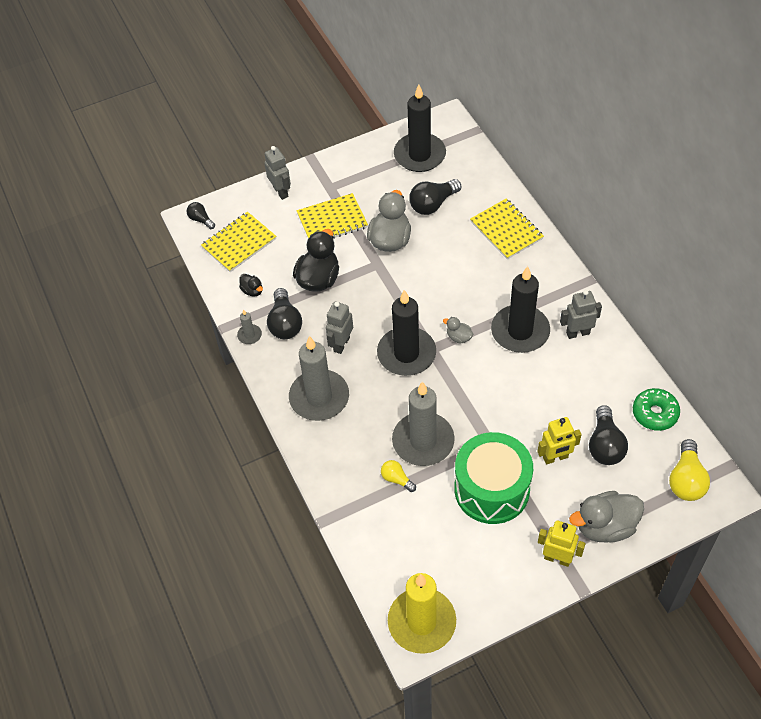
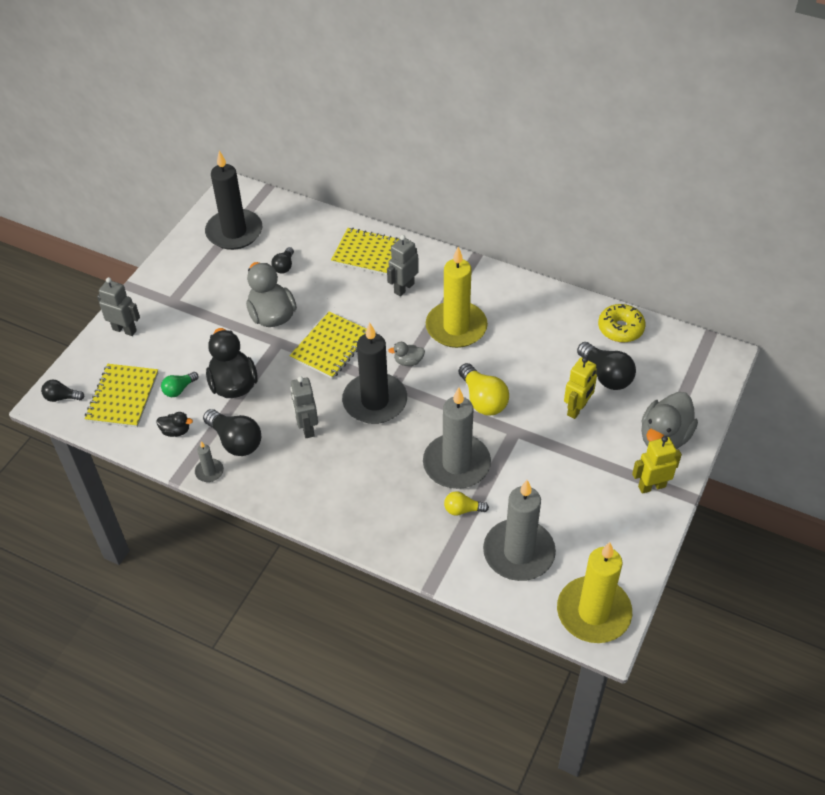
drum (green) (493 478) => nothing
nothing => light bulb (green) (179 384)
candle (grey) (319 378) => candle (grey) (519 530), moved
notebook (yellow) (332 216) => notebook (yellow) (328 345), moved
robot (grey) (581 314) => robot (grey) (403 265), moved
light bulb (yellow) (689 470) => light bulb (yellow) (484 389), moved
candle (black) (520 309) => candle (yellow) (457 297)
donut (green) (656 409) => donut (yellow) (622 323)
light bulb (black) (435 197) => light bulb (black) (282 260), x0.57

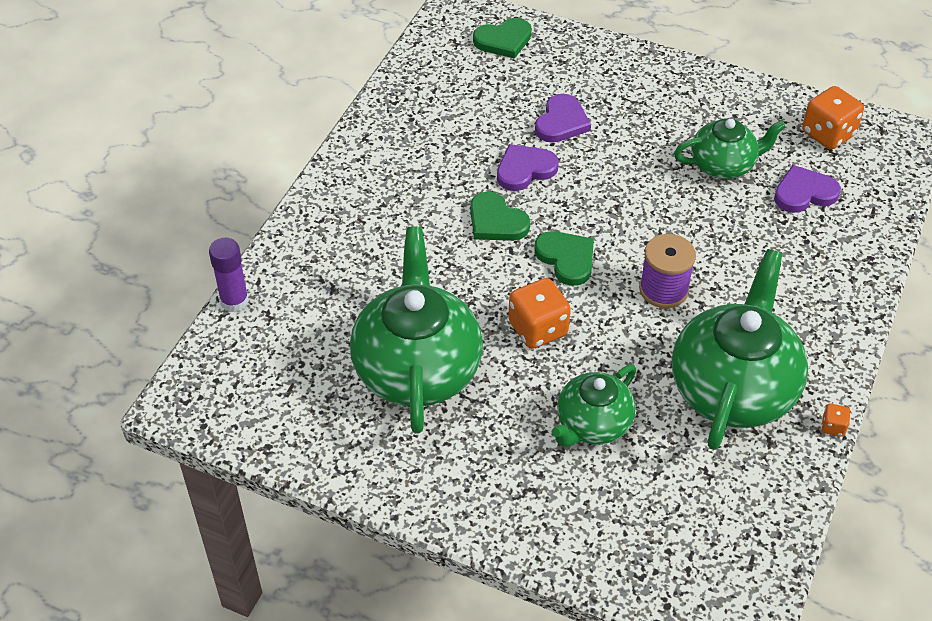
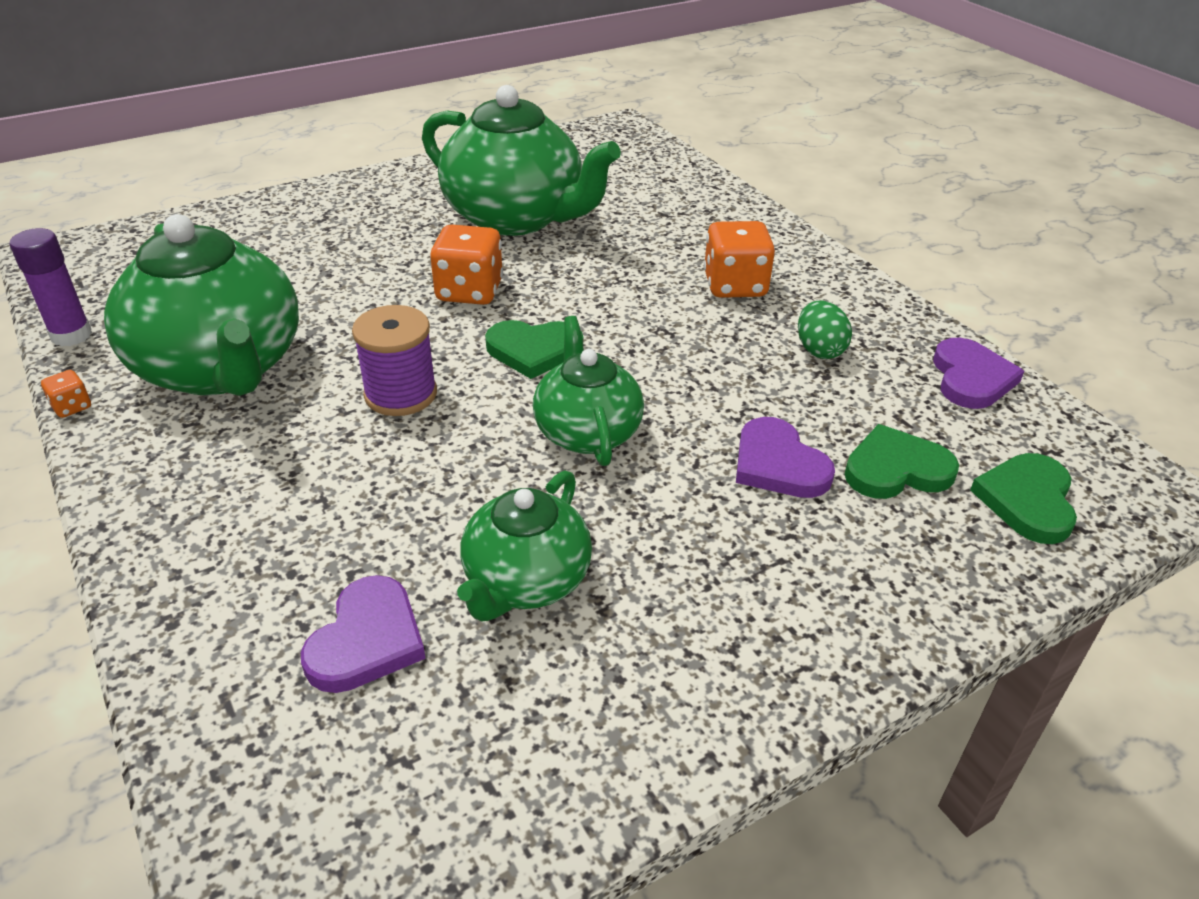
nothing => egg (green) (825 329)
glue stick (purple) (229 275) => glue stick (purple) (51 287), moved
heart (green) (500 216) => heart (green) (902 461), moved
heart (purple) (528 167) => heart (purple) (978 373), moved
teapot (green) (593 405) => teapot (green) (588 391), moved
dice (orange) (833 118) => dice (orange) (739 259), moved

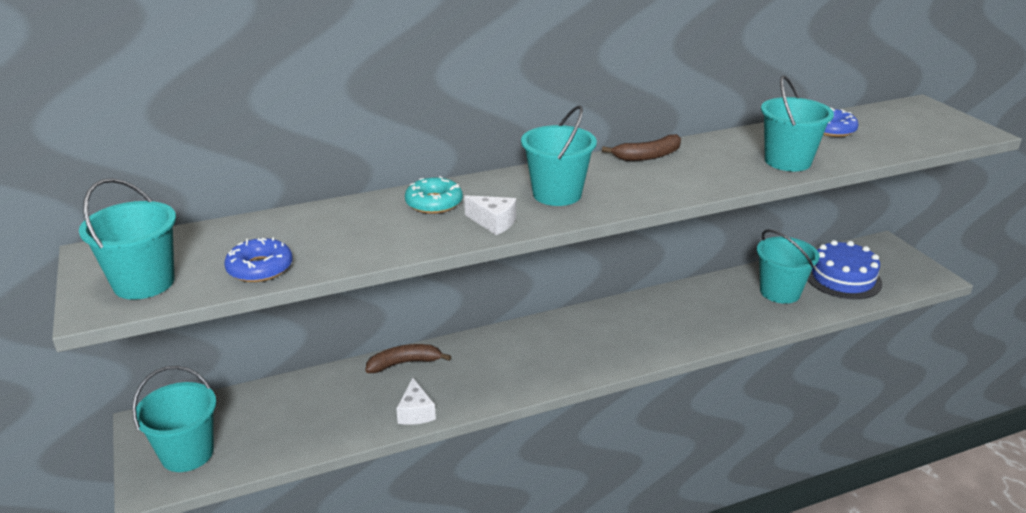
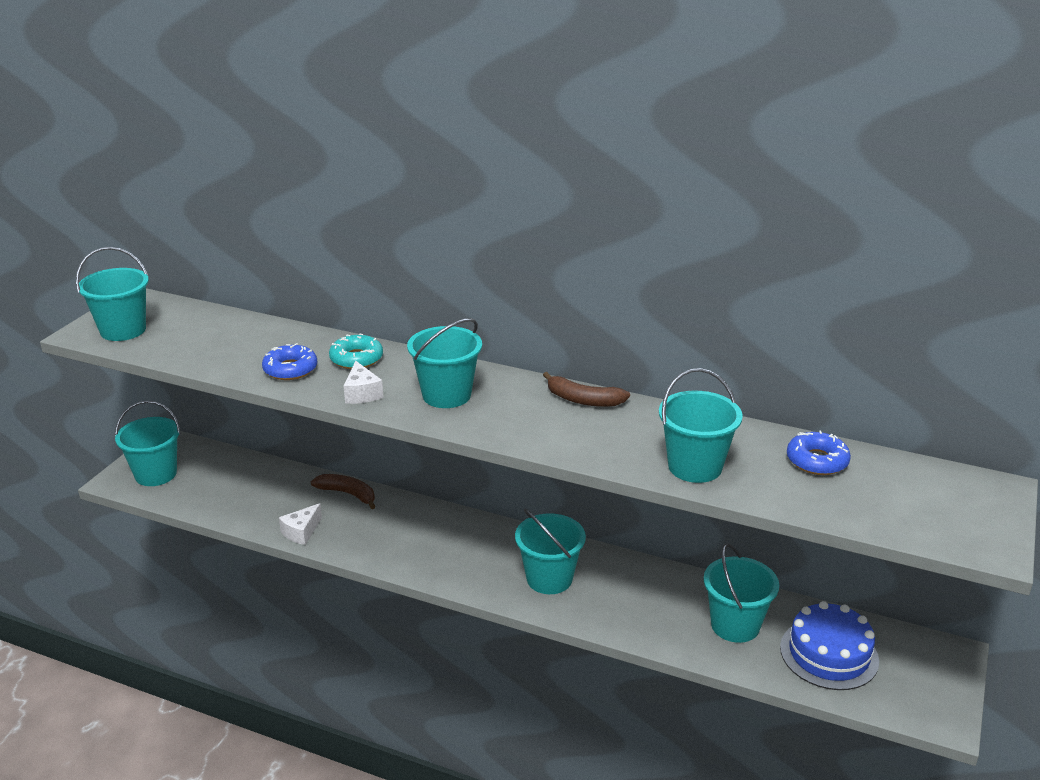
nothing => bucket (turquoise) (550 551)
donut (blue) (258 259) => donut (blue) (289 361), moved

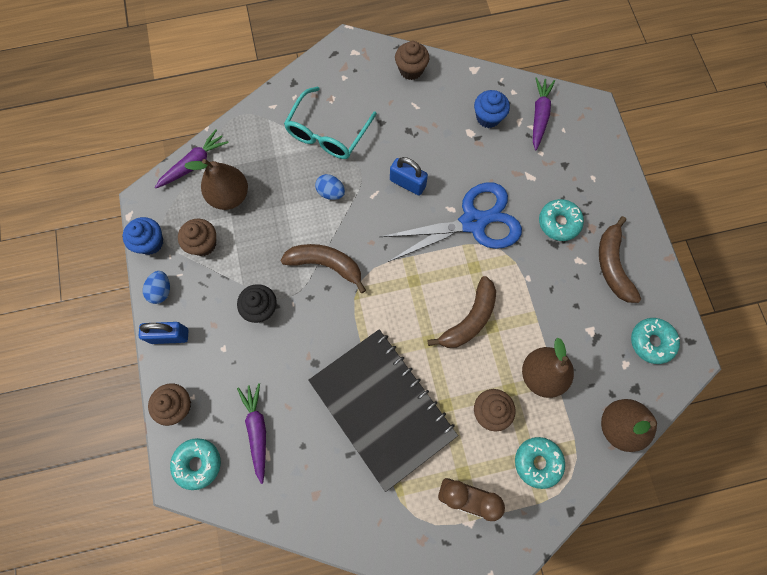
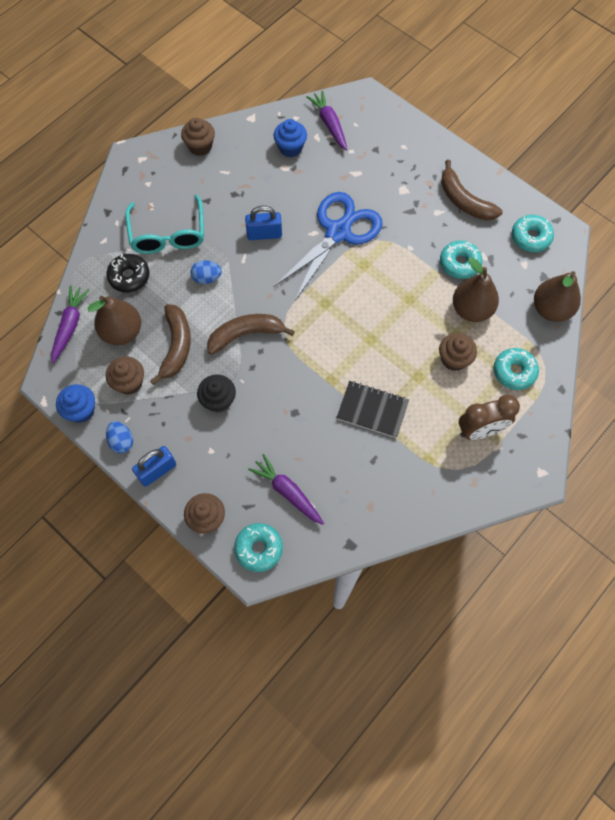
nothing => donut (black) (128 273)
banana (brown) (461 312) => banana (brown) (170 344), moved
donut (turquoise) (561 220) => donut (turquoise) (461 259), moved
notebook (black) (383 410) => notebook (black) (372 409), x0.51

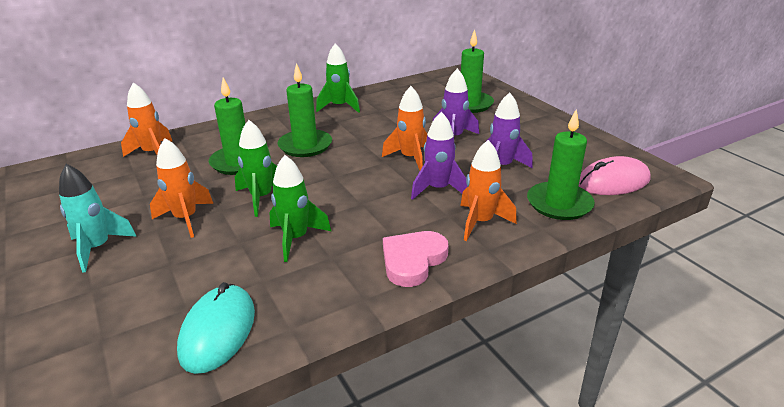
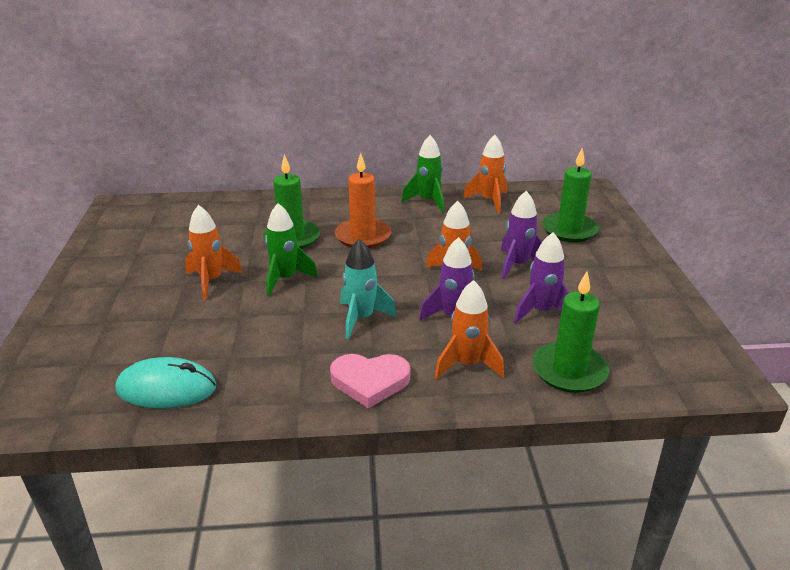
rocket (green) (300 208) => nothing
mouse (pink) (615 175) => nothing
rocket (turquoise) (98 218) => rocket (turquoise) (368 289), moved
rocket (orange) (147 119) => rocket (orange) (485 174), moved
candle (green) (304 110) => candle (orange) (363 200)
mouse (turquoise) (216 328) => mouse (turquoise) (165 383), 60 degrees clockwise
heart (pink) (416 259) => heart (pink) (370 381), 150 degrees counterclockwise

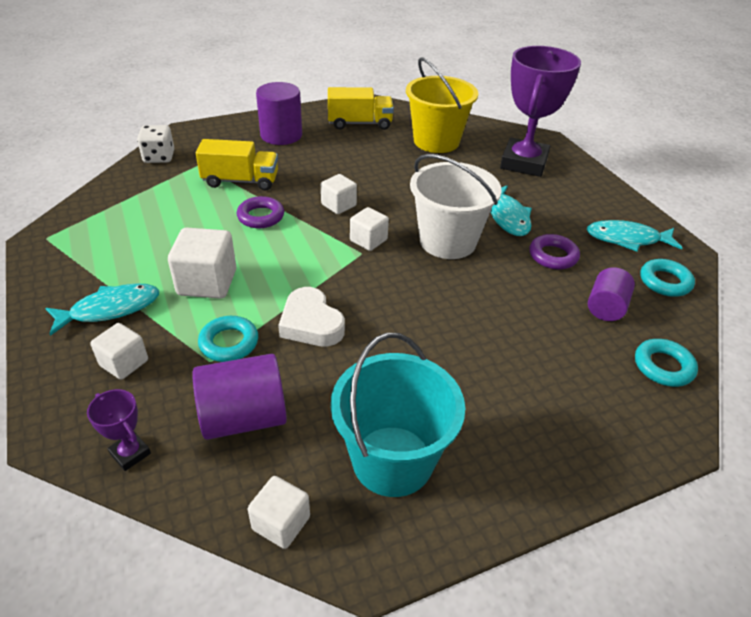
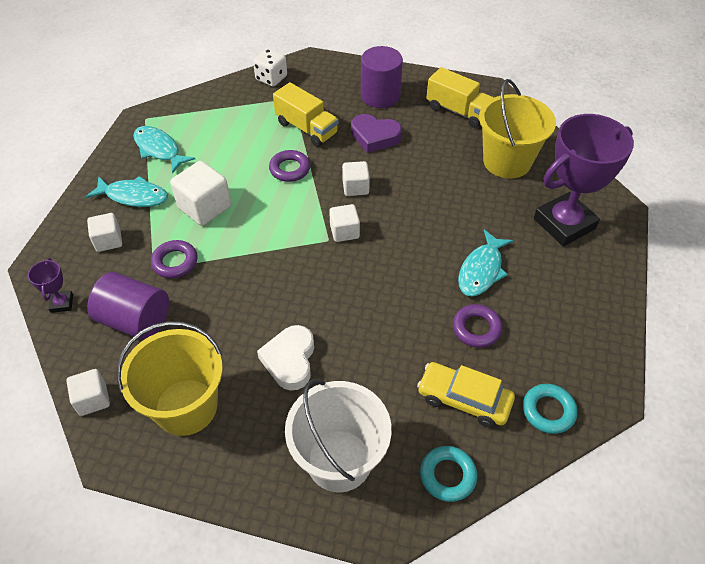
nothing => heart (purple) (376 133)
heart (white) (311 316) => heart (white) (285 358), moved
bucket (white) (455 206) => bucket (white) (338 435), moved
fish (turquoise) (634 236) => fish (turquoise) (164 150), moved
cylinder (purple) (611 294) => car (yellow) (466 395)
ring (turquoise) (228 339) => ring (purple) (174 259)
bucket (turquoise) (398 415) => bucket (yellow) (170 378)

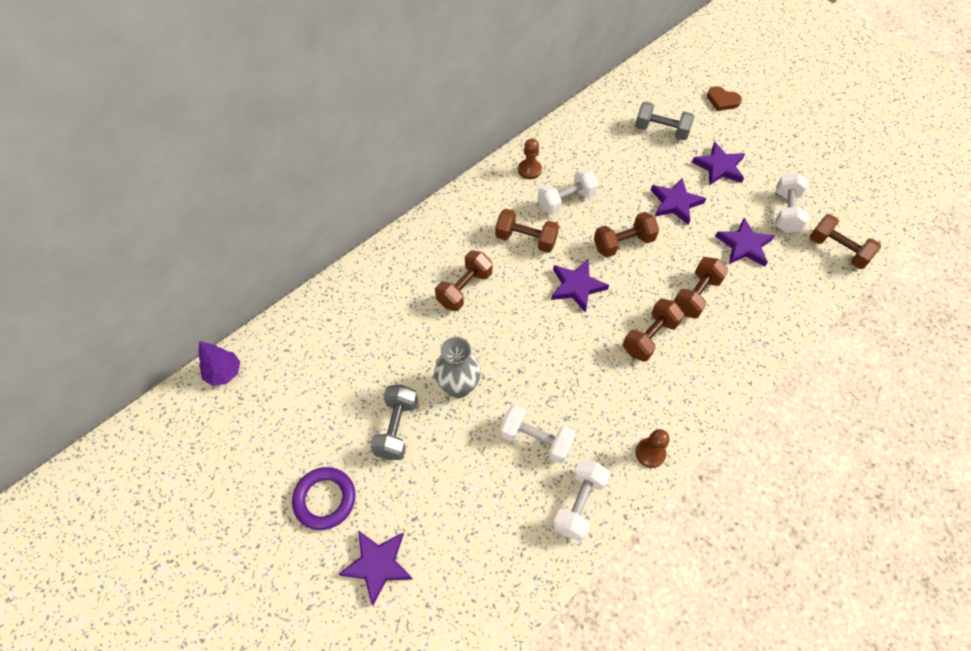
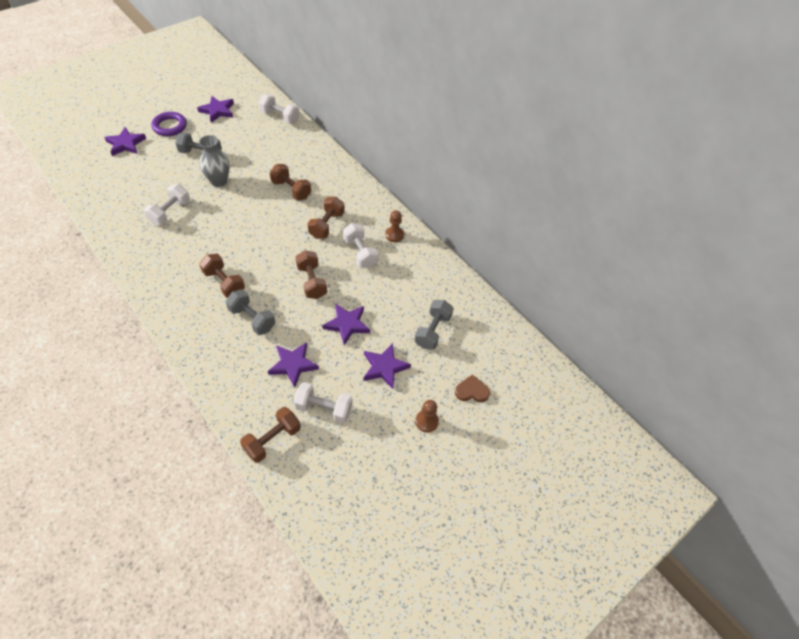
tree (purple) (219 363) => nothing
star (purple) (580 286) => star (purple) (215 109), moved
dumbbell (white) (581 500) => dumbbell (white) (279 109), moved
pawn (brown) (652 448) => pawn (brown) (427 416), moved
dumbbell (brown) (701 287) => dumbbell (grey) (250 312)
heart (brown) (724 98) => heart (brown) (472 388), 60 degrees clockwise

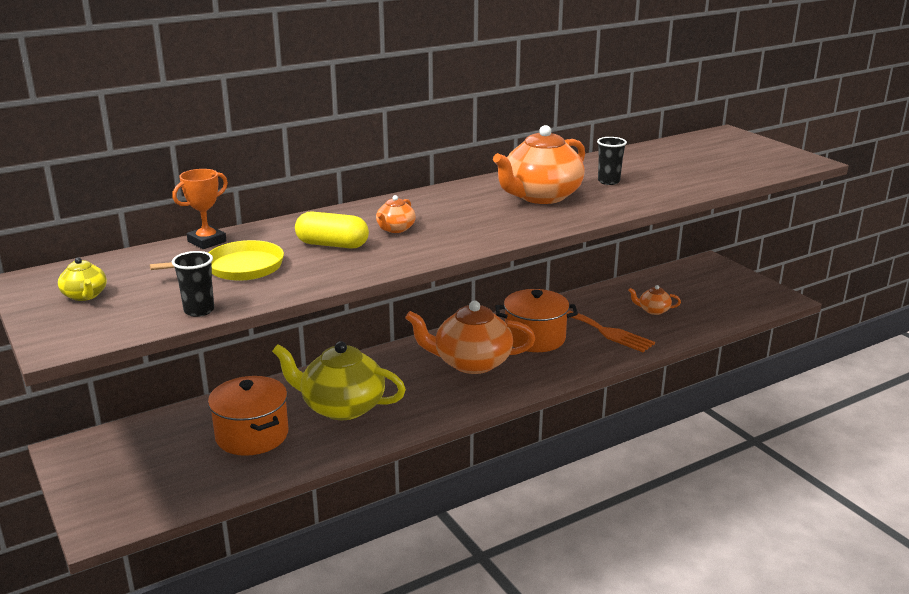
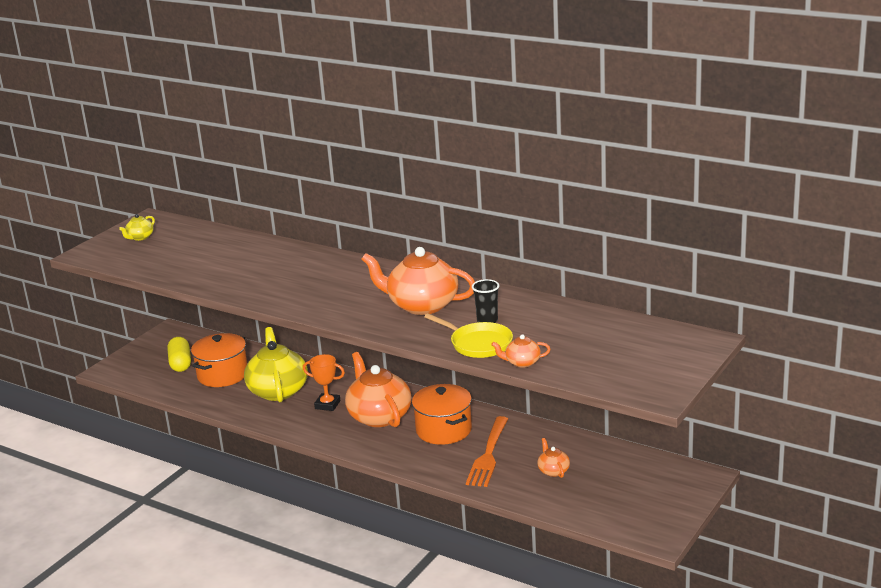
cup (black) (193 284) => nothing
pan (yellow) (217 260) => pan (yellow) (468 335), moved
trophy (orange) (200 209) => trophy (orange) (324 382), moved
capsule (yellow) (332 230) => capsule (yellow) (179 354), moved
teapot (orange) (396 214) => teapot (orange) (521 351), moved

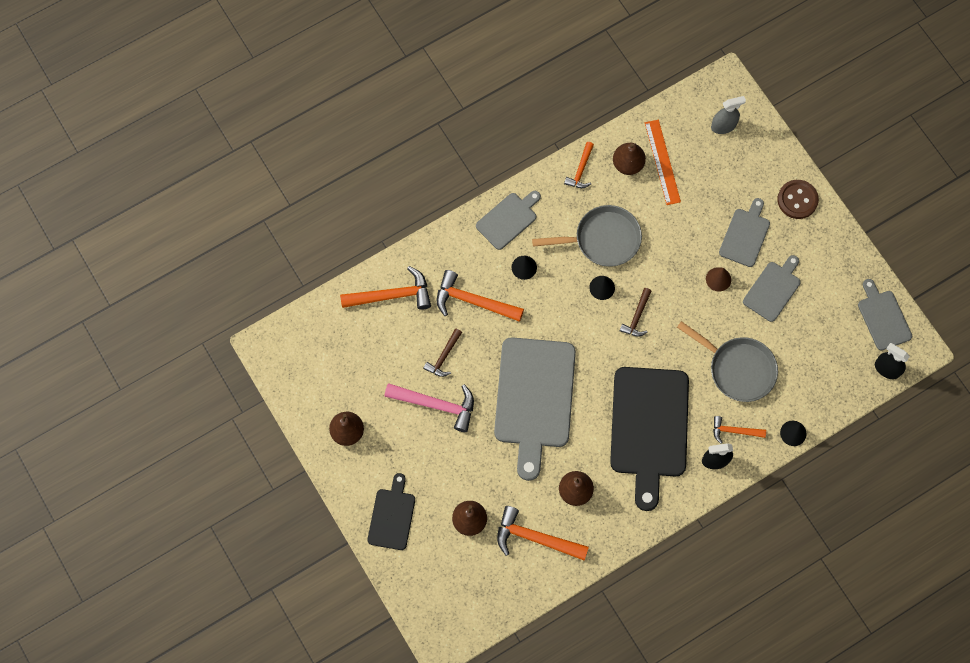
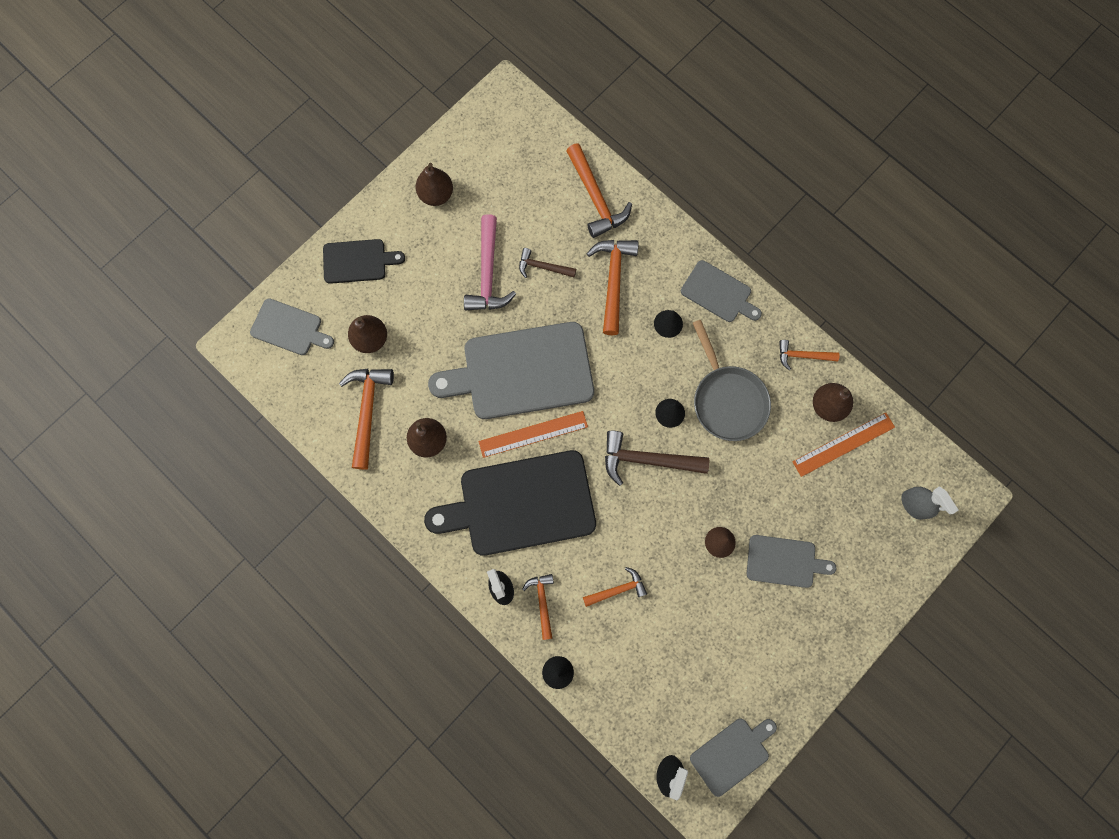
button (brown) (798 199) => nothing
nothing => ruler (orange) (533 434)
cutting board (grey) (772 288) => cutting board (grey) (292 327), moved
pan (grey) (727 361) => hammer (orange) (615 587)
hammer (brown) (635 312) => hammer (brown) (657 458), x1.71

